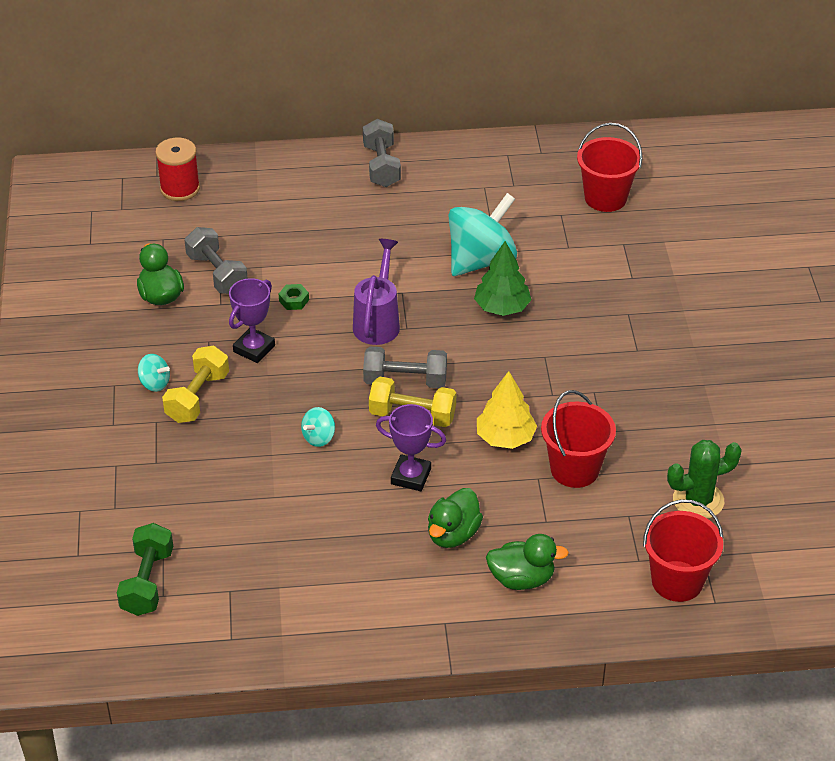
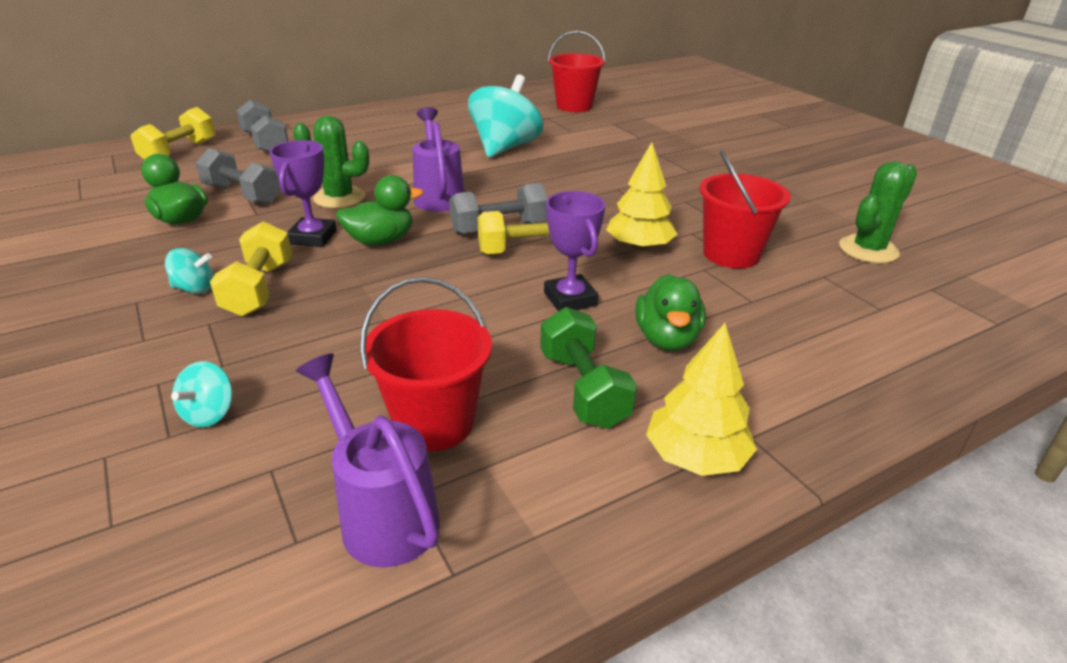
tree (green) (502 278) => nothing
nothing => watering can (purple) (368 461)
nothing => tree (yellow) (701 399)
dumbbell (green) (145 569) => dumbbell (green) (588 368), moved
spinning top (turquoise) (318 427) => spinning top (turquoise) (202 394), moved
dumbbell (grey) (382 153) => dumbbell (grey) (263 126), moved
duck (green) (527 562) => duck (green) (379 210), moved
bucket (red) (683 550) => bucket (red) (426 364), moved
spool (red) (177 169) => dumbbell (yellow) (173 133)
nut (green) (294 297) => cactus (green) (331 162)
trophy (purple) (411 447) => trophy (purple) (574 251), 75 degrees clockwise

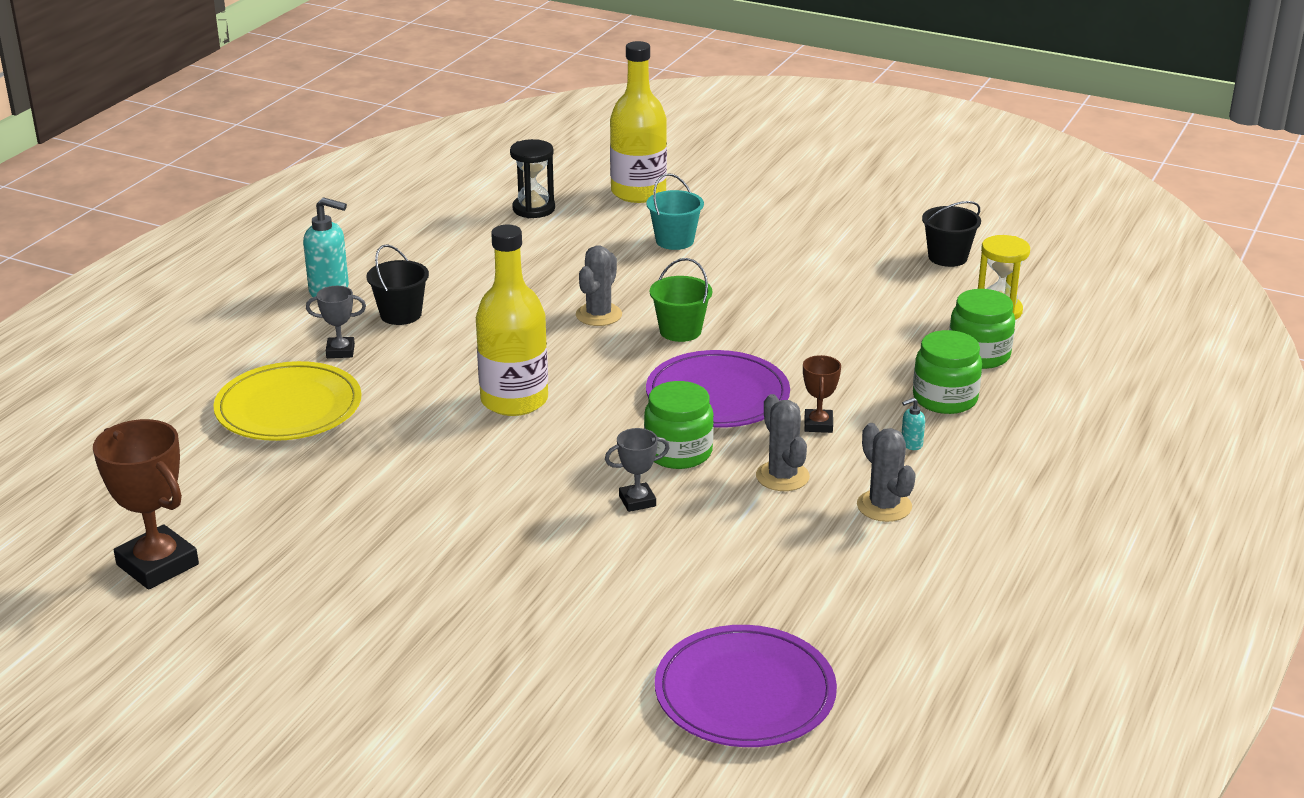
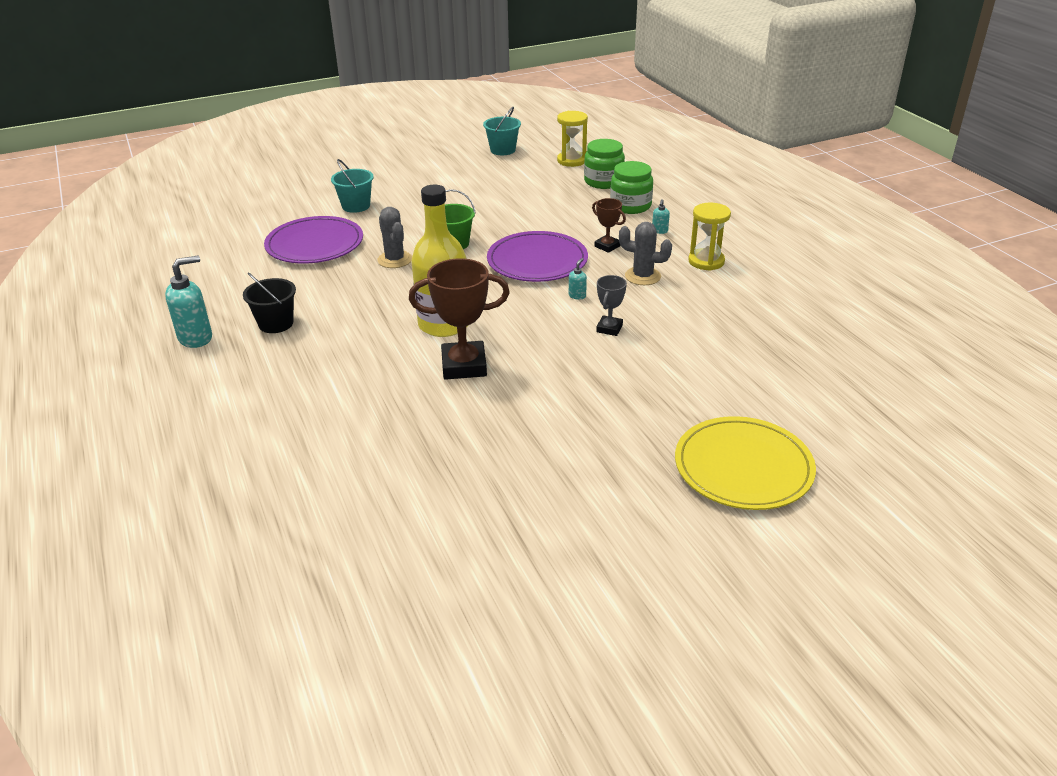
trophy (grey) (336 322) => nothing
hourglass (black) (532 178) => nothing
bottle (yellow) (638 122) => nothing
trophy (brown) (146 504) => trophy (brown) (459 319), moved
plate (yellow) (287 401) => plate (yellow) (745 463), moved
plate (purple) (746 686) => plate (purple) (313 240), moved
jar (green) (679 425) => soap dispenser (turquoise) (578 279)
cactus (grey) (886 472) => hourglass (yellow) (709 237)
bucket (black) (951 234) => bucket (turquoise) (502 131)

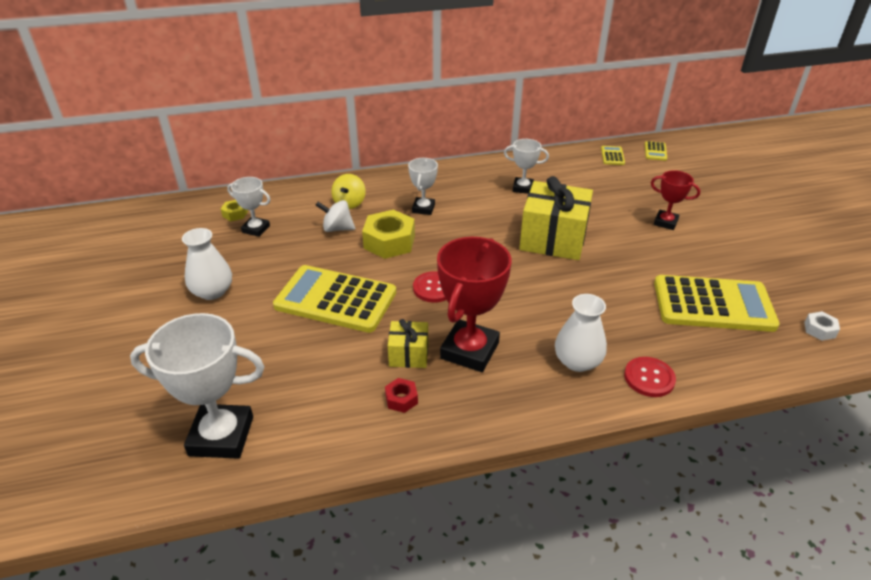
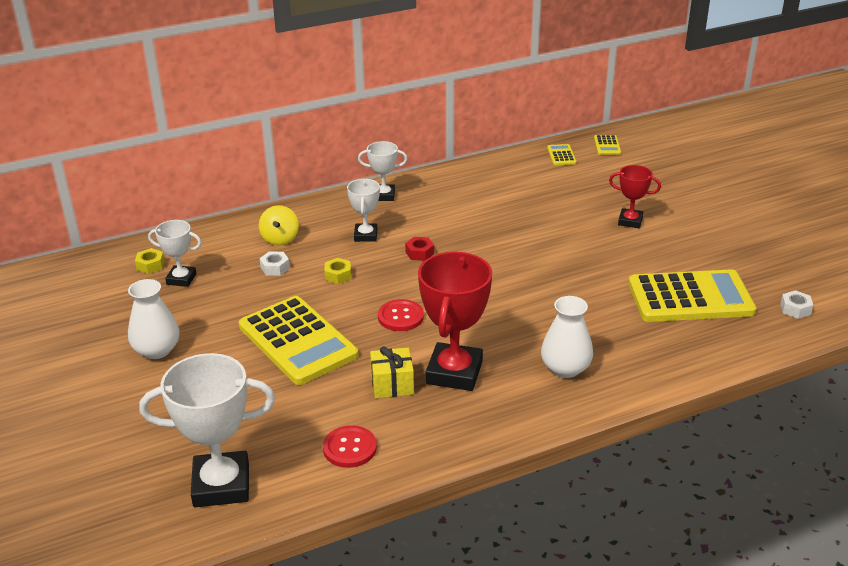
gift (yellow) (556 218) => nothing
nut (red) (401 395) => nut (red) (419 249), moved
trophy (white) (526 166) => trophy (white) (382 171), moved
button (red) (650 377) => button (red) (350 446), moved
spinning top (white) (335 216) => nut (white) (274 263)
calculator (yellow) (334 299) => calculator (yellow) (298 340), 135 degrees counterclockwise
nut (yellow) (388 234) => nut (yellow) (338 271), x0.49

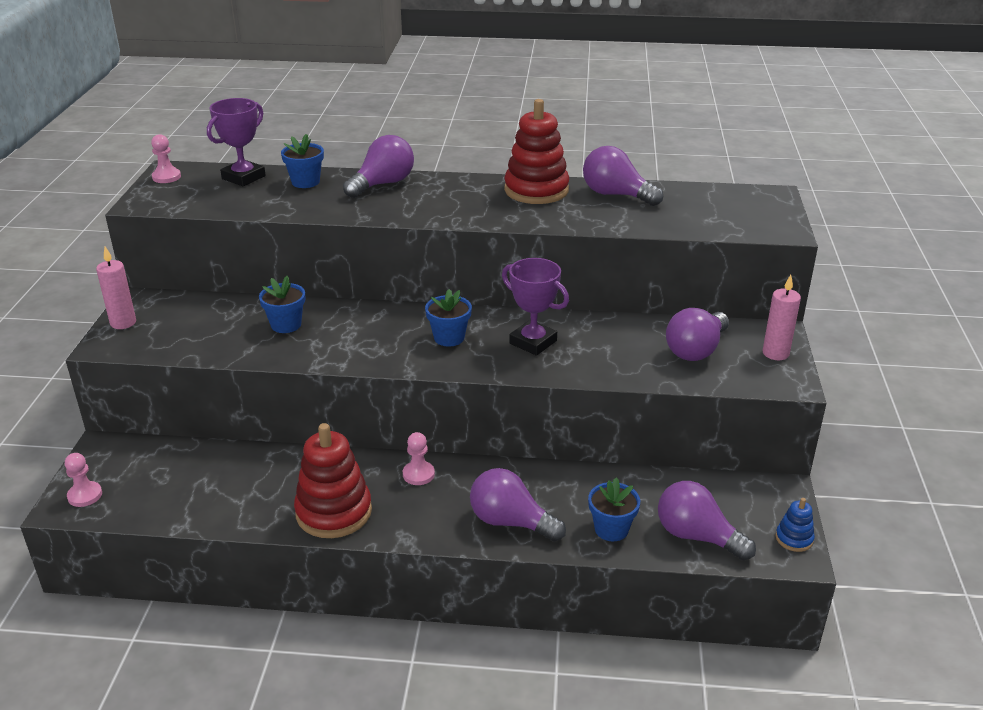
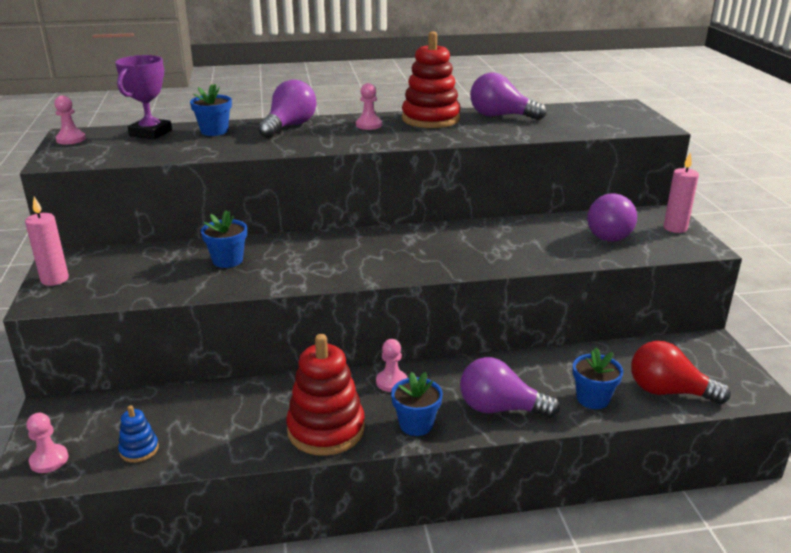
trophy (purple) (535 307) => nothing
nothing => pawn (pink) (369 106)
flower pot (blue) (448 318) => flower pot (blue) (417 404), moved
stacking toy (blue) (795 525) => stacking toy (blue) (138 434), moved
light bulb (purple) (707 521) => light bulb (red) (681 372)

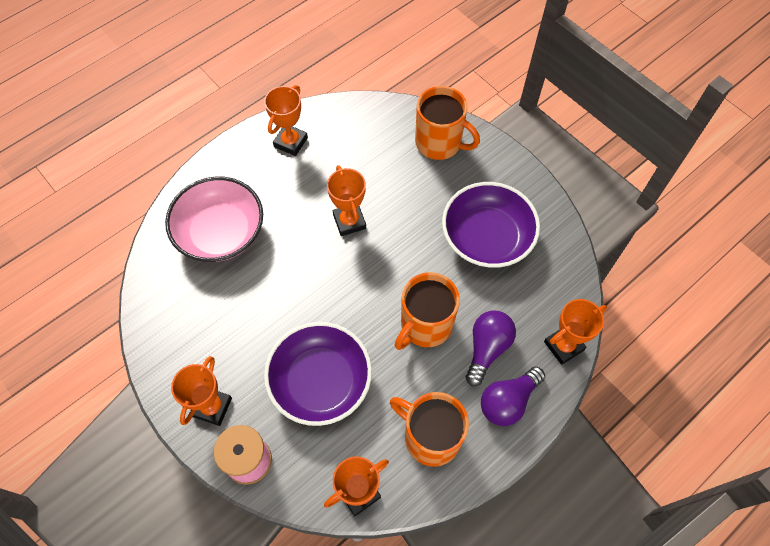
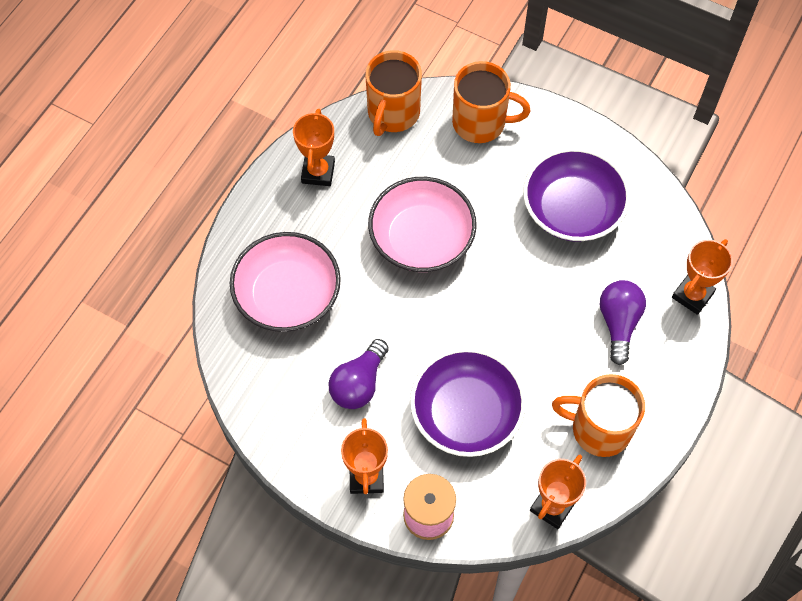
mug (orange) (427 311) => mug (orange) (393 93), moved
light bulb (purple) (513 396) => light bulb (purple) (358 374), moved
trophy (orange) (346 200) => bowl (pink) (422 224)

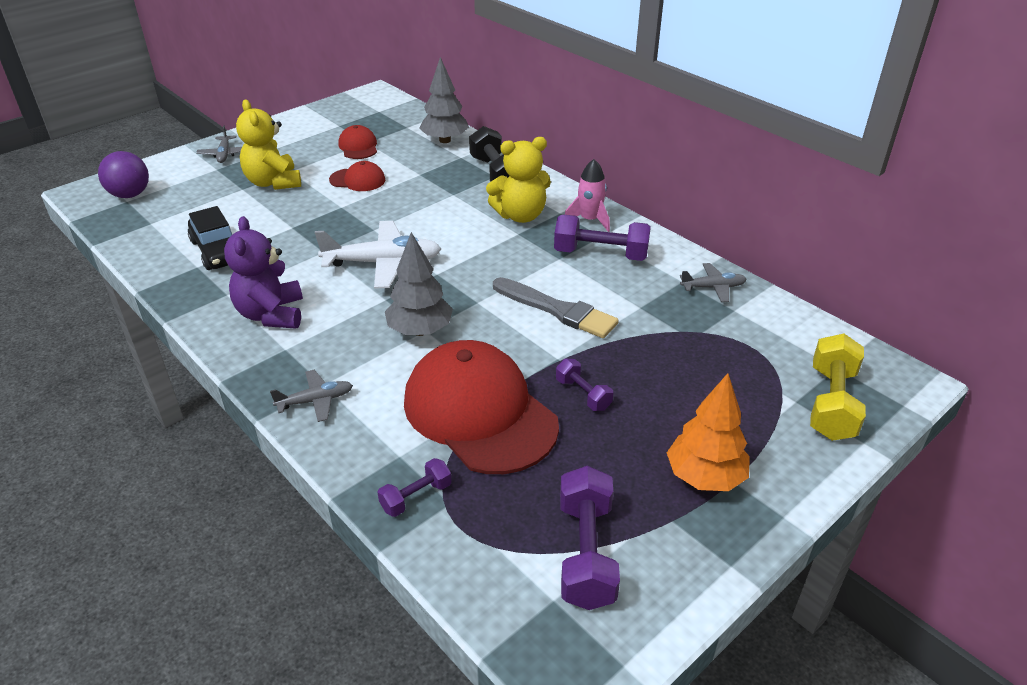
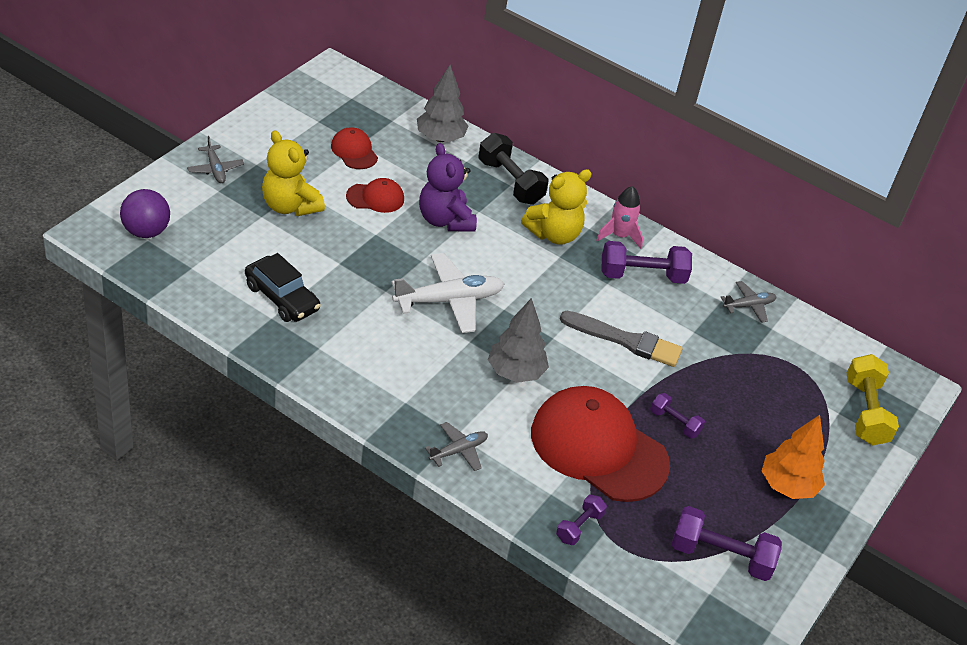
teddy bear (purple) (263 272) => teddy bear (purple) (448 187), moved
dumbbell (purple) (590 538) => dumbbell (purple) (726 543), 60 degrees counterclockwise

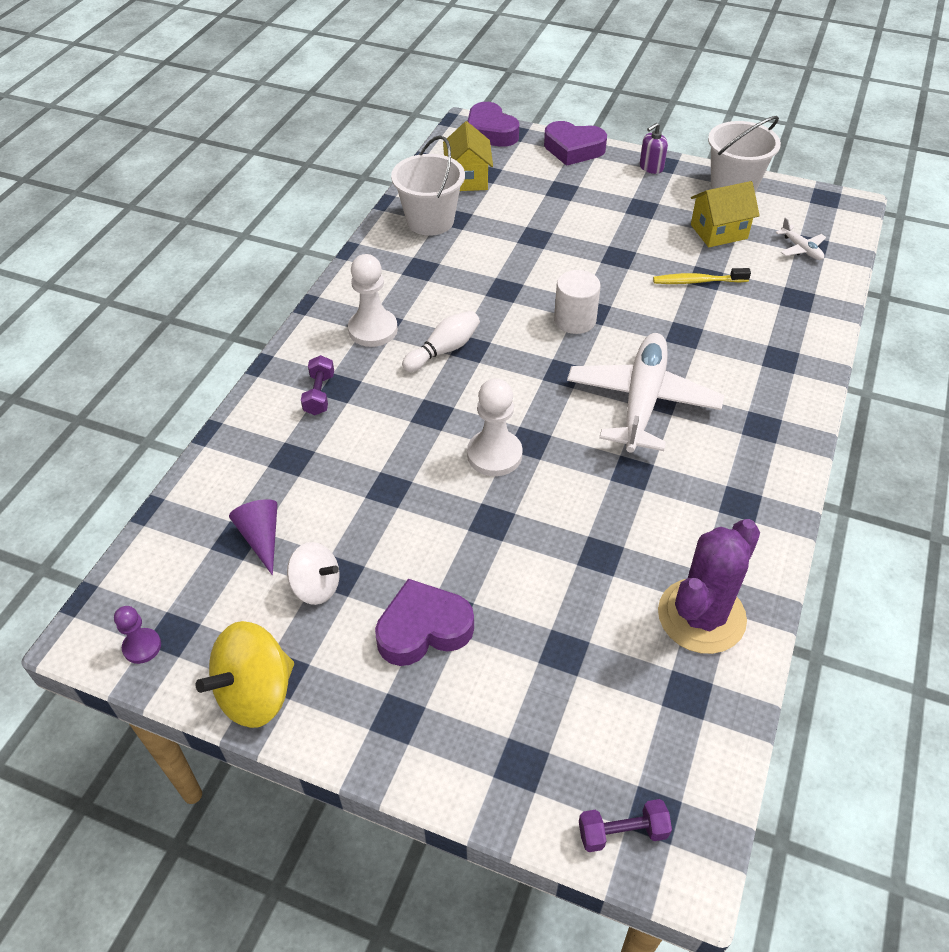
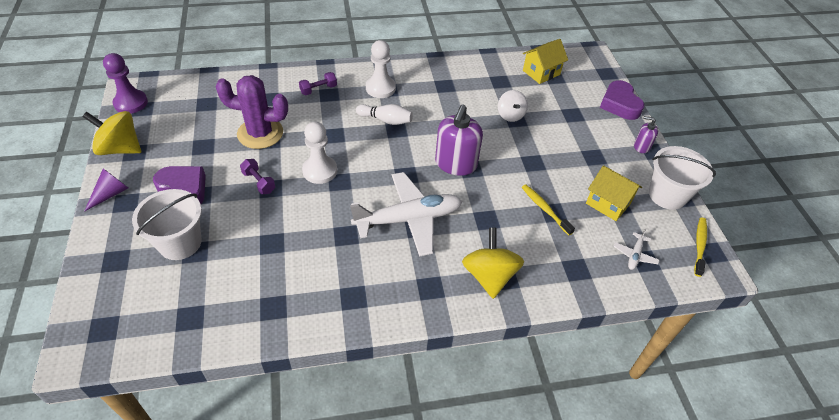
heart (purple) (493 124) => nothing
nothing => spinning top (yellow) (493 263)
nothing => toothbrush (yellow) (700 247)
cone (purple) (253 537) => cone (purple) (106 190), moved
spinning top (white) (313 573) => spinning top (white) (513 106), moved
bucket (white) (428 185) => bucket (white) (167 224), moved
dumbbell (purple) (625 825) => dumbbell (purple) (257 176), moved
cactus (purple) (709 586) => cactus (purple) (252 112), moved
cylinder (white) (577 302) => soap dispenser (purple) (459 140)
pawn (purple) (137 635) => pawn (purple) (125 83), x1.73

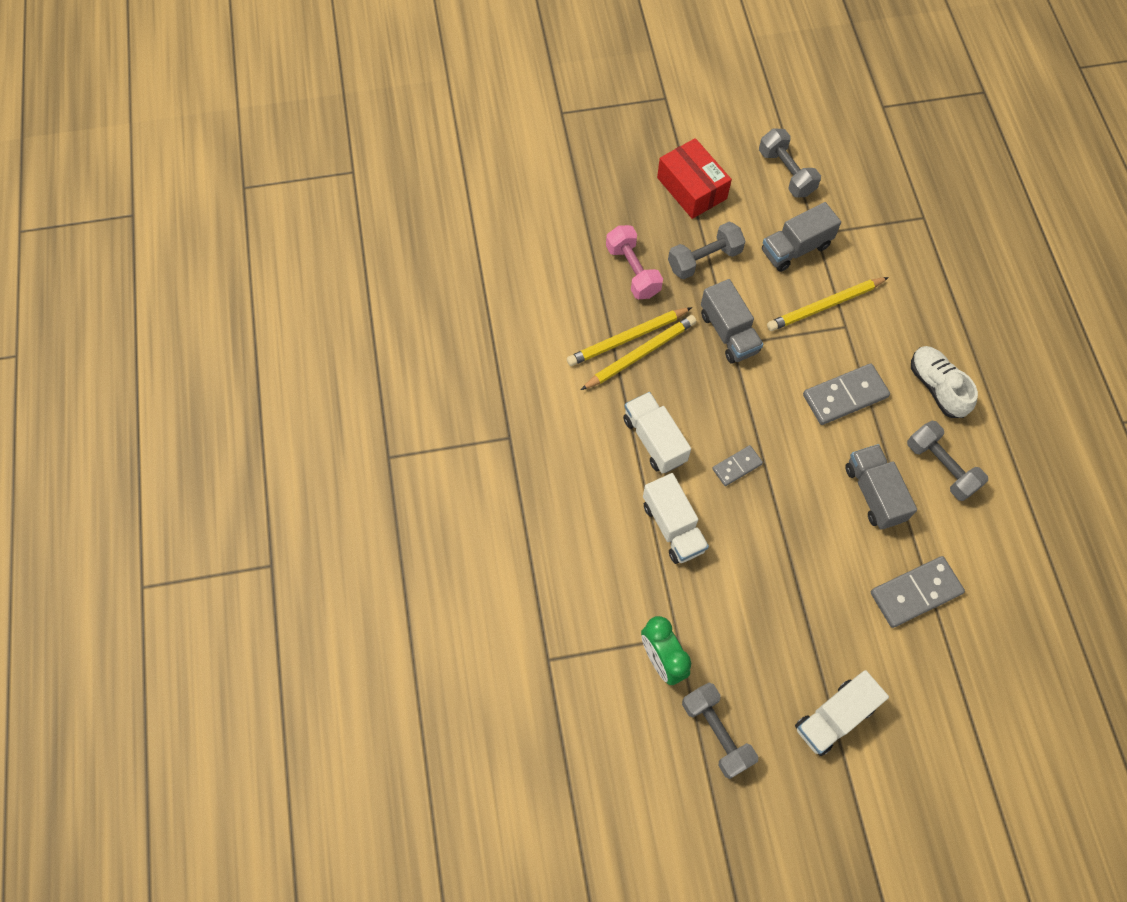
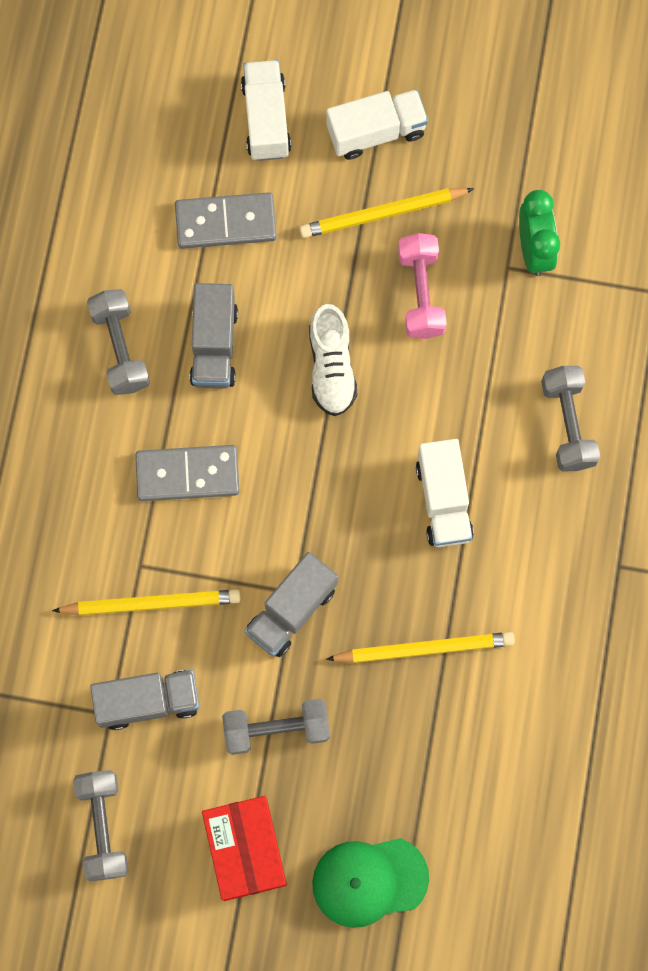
domino (grey) (737 465) => nothing
nothing => cap (green) (370 883)
pencil (yellow) (638 352) => pencil (yellow) (386 213), moved
dumbbell (pink) (634 262) => dumbbell (pink) (422 286), moved
truck (white) (676 518) => truck (white) (266 110), moved
dumbbell (grey) (720 730) => dumbbell (grey) (570 419), moved
shoe (white) (944 382) => shoe (white) (333 360), moved
truck (grey) (732 321) => truck (grey) (291 604), 135 degrees counterclockwise

